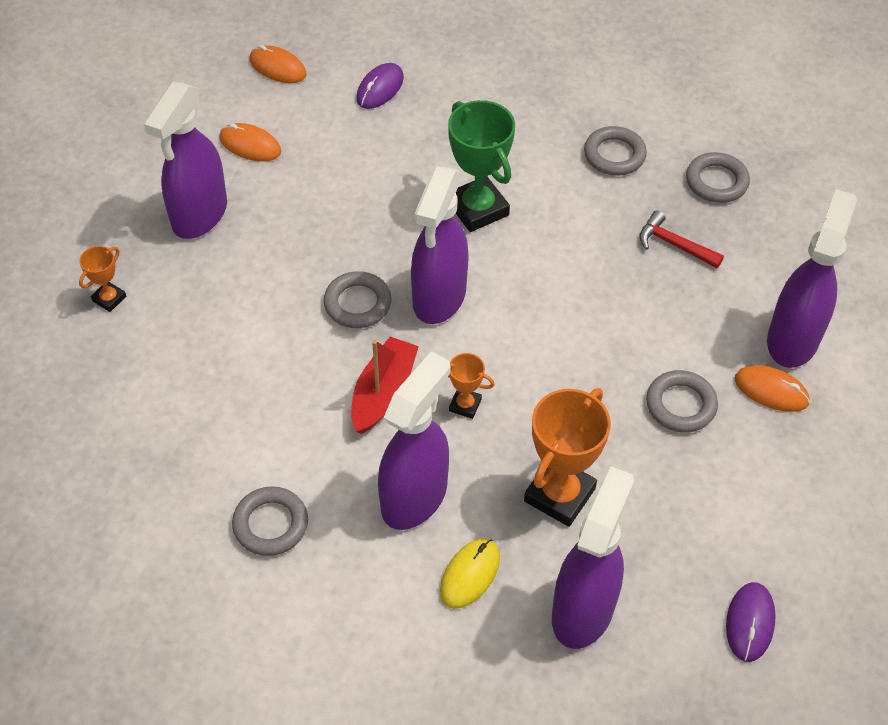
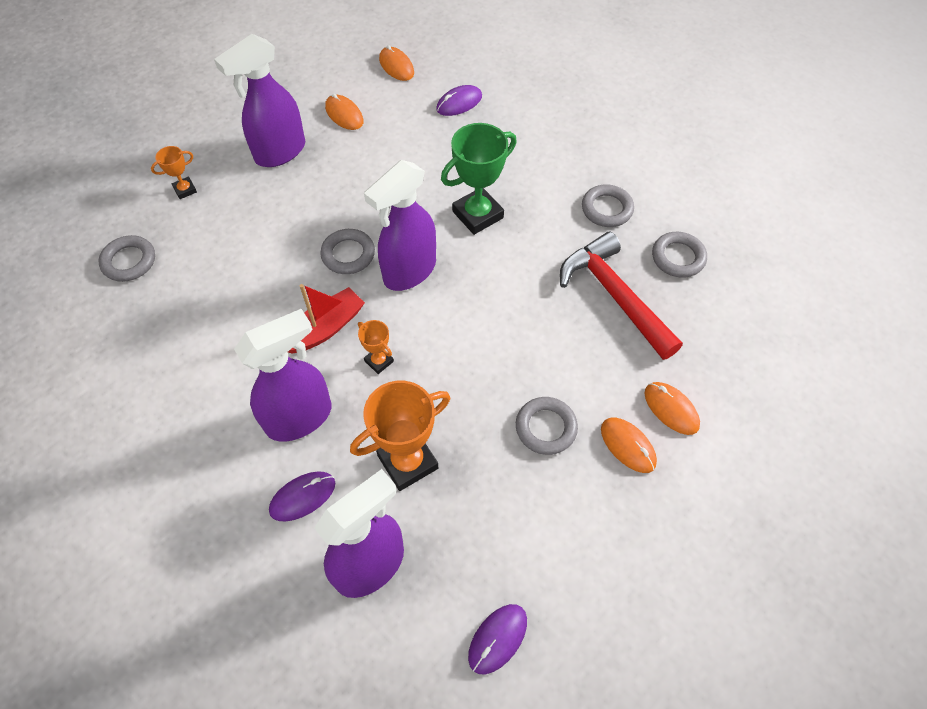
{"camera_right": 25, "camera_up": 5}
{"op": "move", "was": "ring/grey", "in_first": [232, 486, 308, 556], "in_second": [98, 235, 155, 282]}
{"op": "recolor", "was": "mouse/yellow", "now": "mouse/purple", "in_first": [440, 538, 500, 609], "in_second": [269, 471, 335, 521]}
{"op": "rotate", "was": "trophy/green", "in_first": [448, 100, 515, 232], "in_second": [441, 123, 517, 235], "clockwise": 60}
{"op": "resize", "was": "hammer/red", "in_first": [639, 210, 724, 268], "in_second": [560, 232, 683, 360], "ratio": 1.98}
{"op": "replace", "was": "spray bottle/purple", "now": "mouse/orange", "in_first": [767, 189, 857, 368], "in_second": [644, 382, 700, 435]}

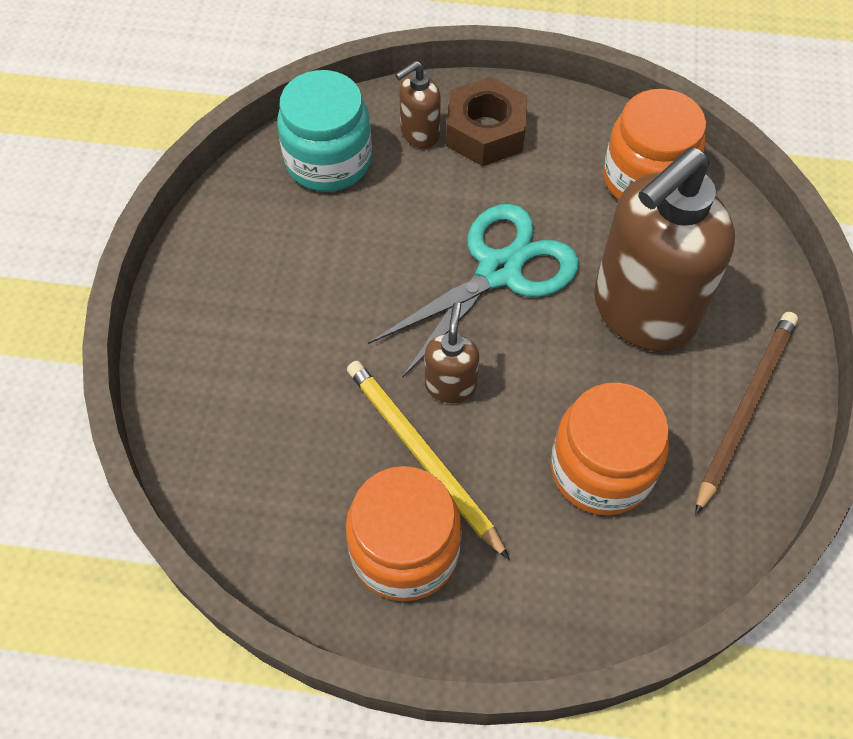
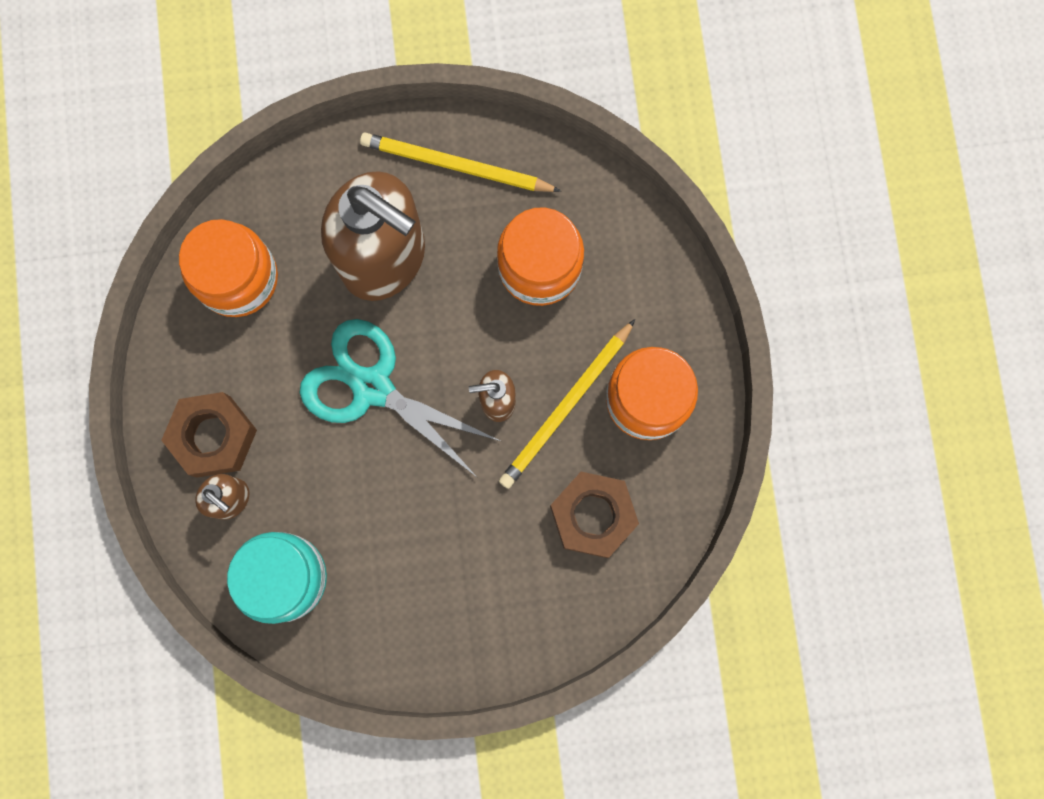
{"camera_right": -105, "camera_up": 20}
{"op": "recolor", "was": "pencil/brown", "now": "pencil/yellow", "in_first": [695, 312, 798, 515], "in_second": [360, 133, 561, 192]}
{"op": "insert", "now": "nut/brown", "in_second": [550, 472, 639, 558]}

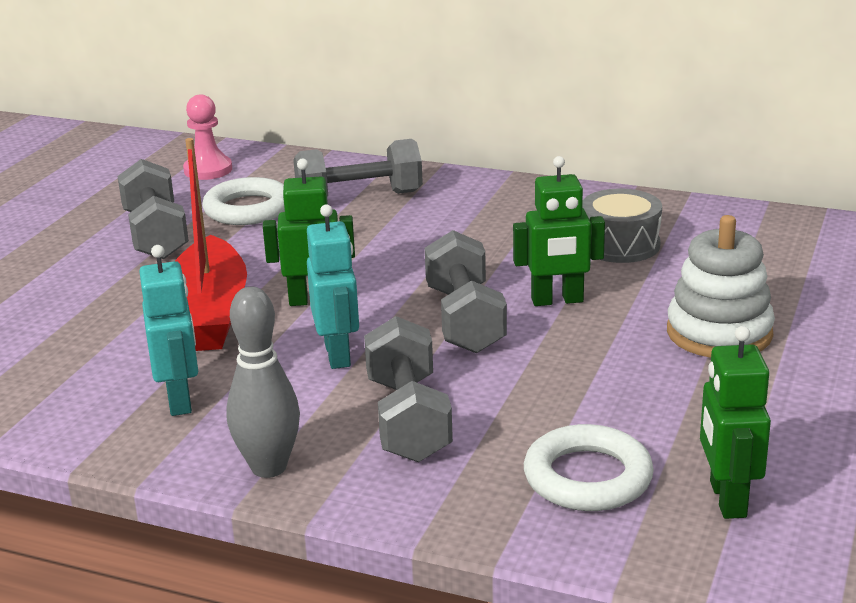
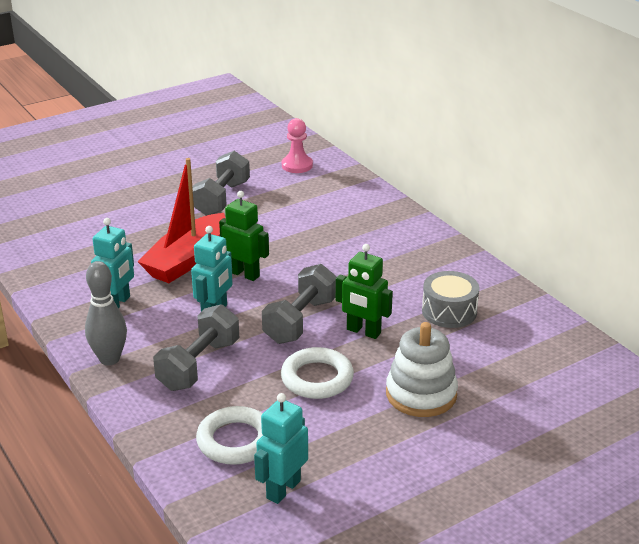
{"camera_right": 35, "camera_up": 5}
{"op": "move", "was": "ring/white", "in_first": [202, 177, 285, 225], "in_second": [281, 347, 354, 399]}
{"op": "delete", "was": "dumbbell/grey", "in_first": [293, 139, 423, 196]}
{"op": "recolor", "was": "robot/green", "now": "robot/turquoise", "in_first": [700, 326, 771, 519], "in_second": [254, 393, 308, 504]}

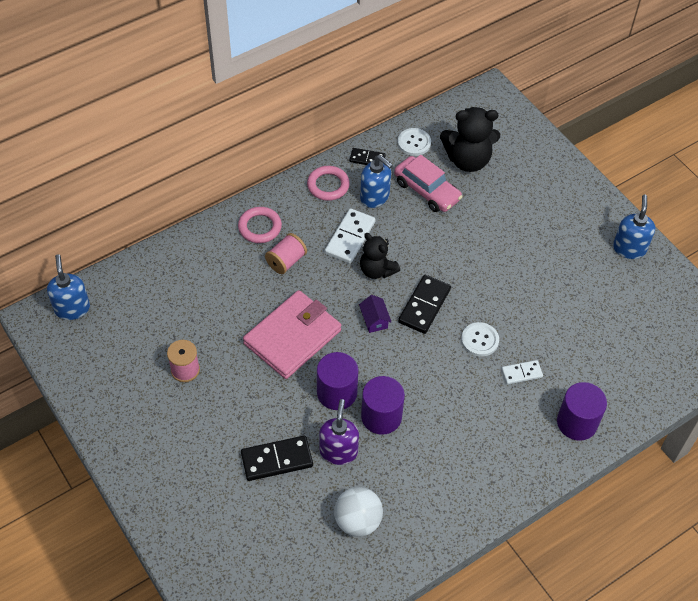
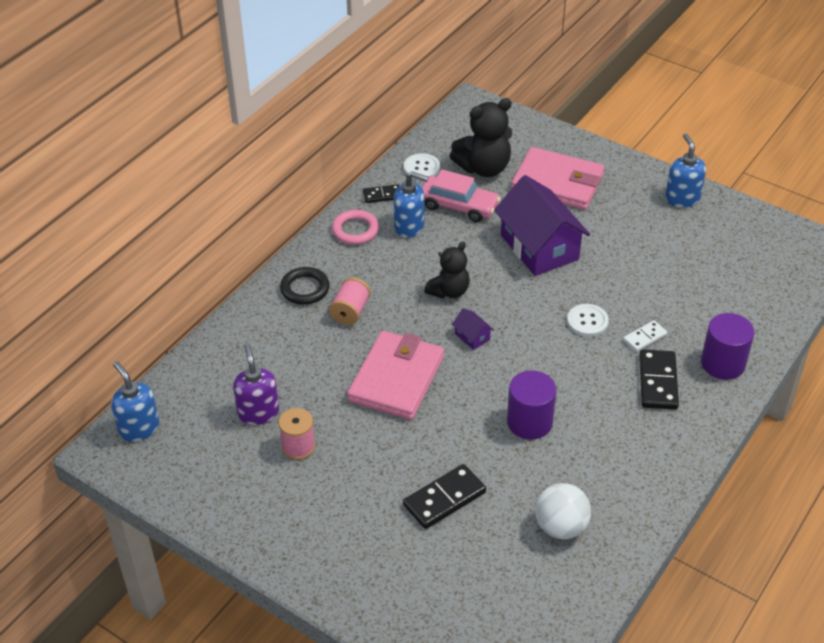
{"camera_right": -20, "camera_up": -10}
{"op": "recolor", "was": "ring/pink", "now": "ring/black", "in_first": [238, 207, 282, 243], "in_second": [280, 267, 330, 305]}
{"op": "delete", "was": "cylinder/purple", "in_first": [317, 352, 358, 410]}
{"op": "move", "was": "soap dispenser/purple", "in_first": [319, 399, 359, 465], "in_second": [233, 344, 279, 425]}
{"op": "delete", "was": "domino/white", "in_first": [325, 208, 376, 264]}
{"op": "rotate", "was": "teddy bear/black", "in_first": [360, 233, 400, 279], "in_second": [424, 242, 470, 299], "clockwise": -75}
{"op": "move", "was": "domino/black", "in_first": [398, 275, 451, 334], "in_second": [639, 349, 679, 410]}
{"op": "insert", "now": "house/purple", "in_second": [494, 175, 590, 276]}
{"op": "insert", "now": "wallet/pink", "in_second": [511, 147, 605, 210]}

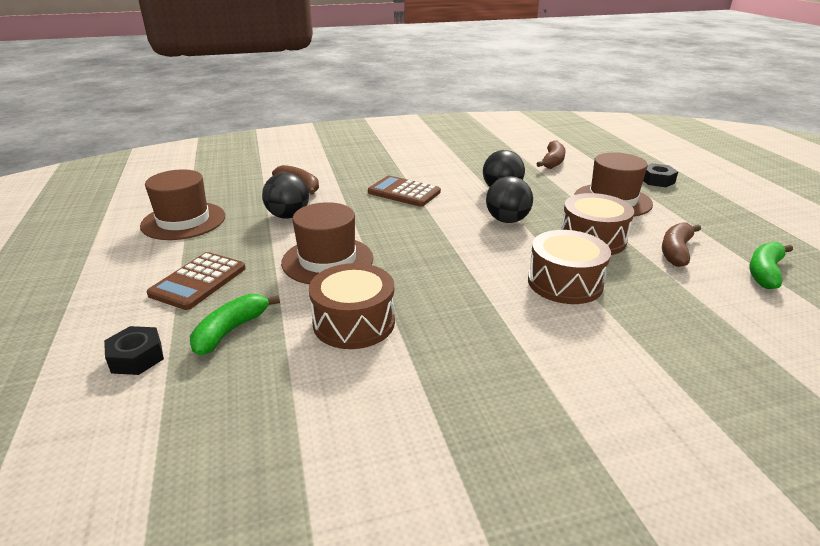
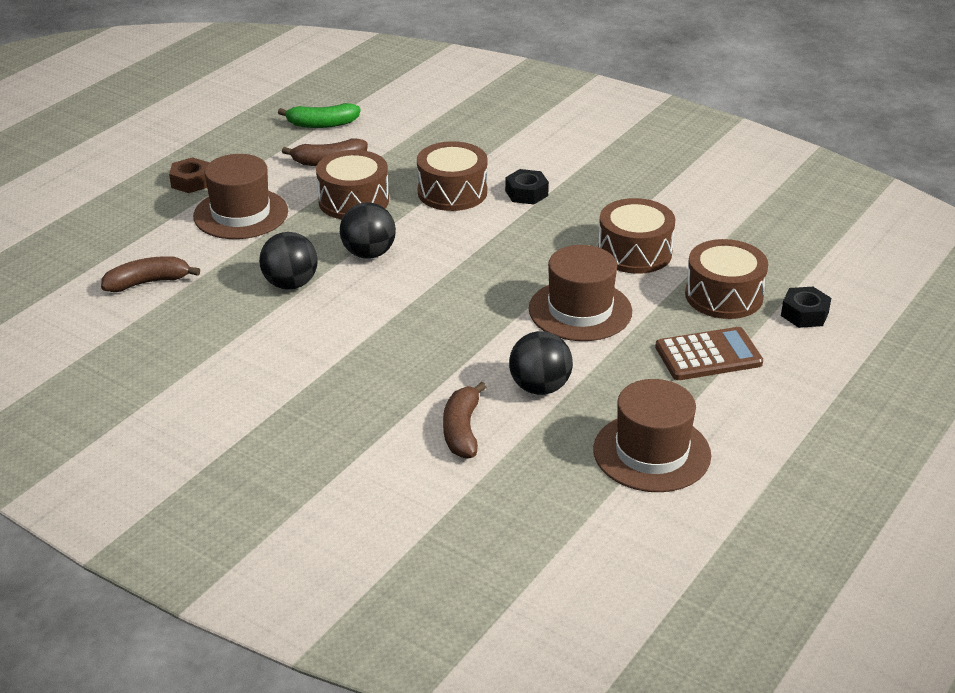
{"camera_right": -130, "camera_up": 5}
{"op": "replace", "was": "banana/green", "now": "drum/brown", "in_first": [190, 294, 280, 355], "in_second": [685, 239, 768, 319]}
{"op": "delete", "was": "calculator/brown", "in_first": [368, 176, 441, 207]}
{"op": "move", "was": "nut/black", "in_first": [643, 163, 678, 187], "in_second": [505, 169, 549, 204]}
{"op": "insert", "now": "nut/brown", "in_second": [169, 157, 210, 193]}

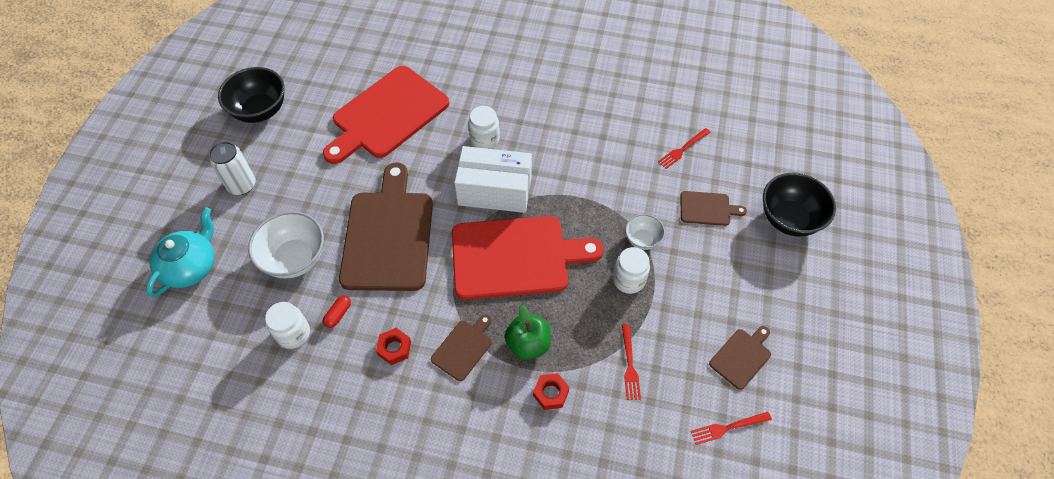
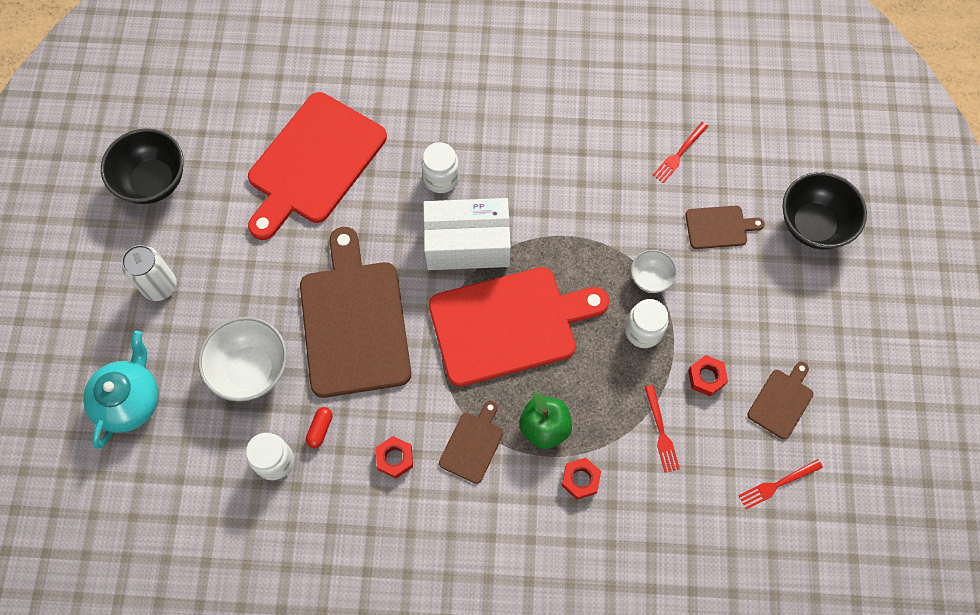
{"camera_right": -10, "camera_up": 10}
{"op": "insert", "now": "nut/red", "in_second": [688, 355, 728, 396]}

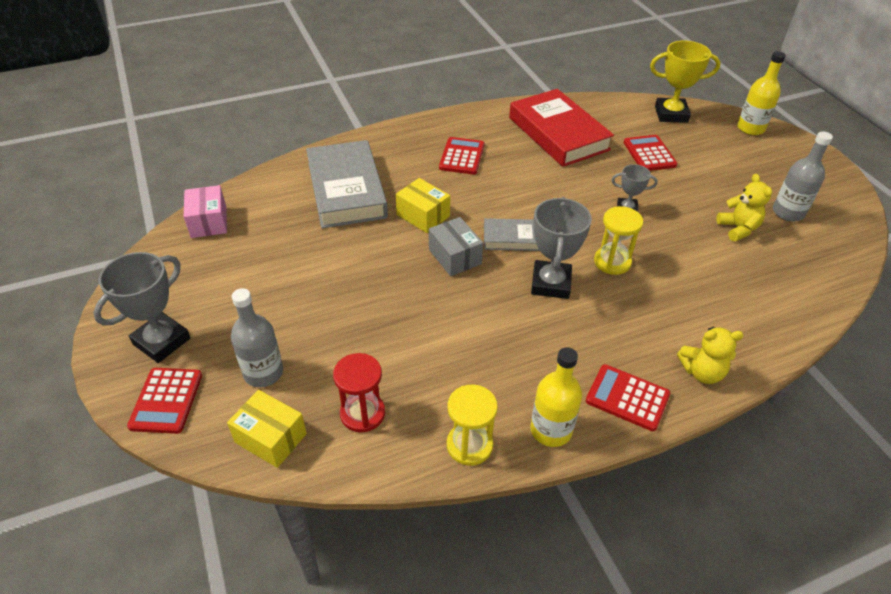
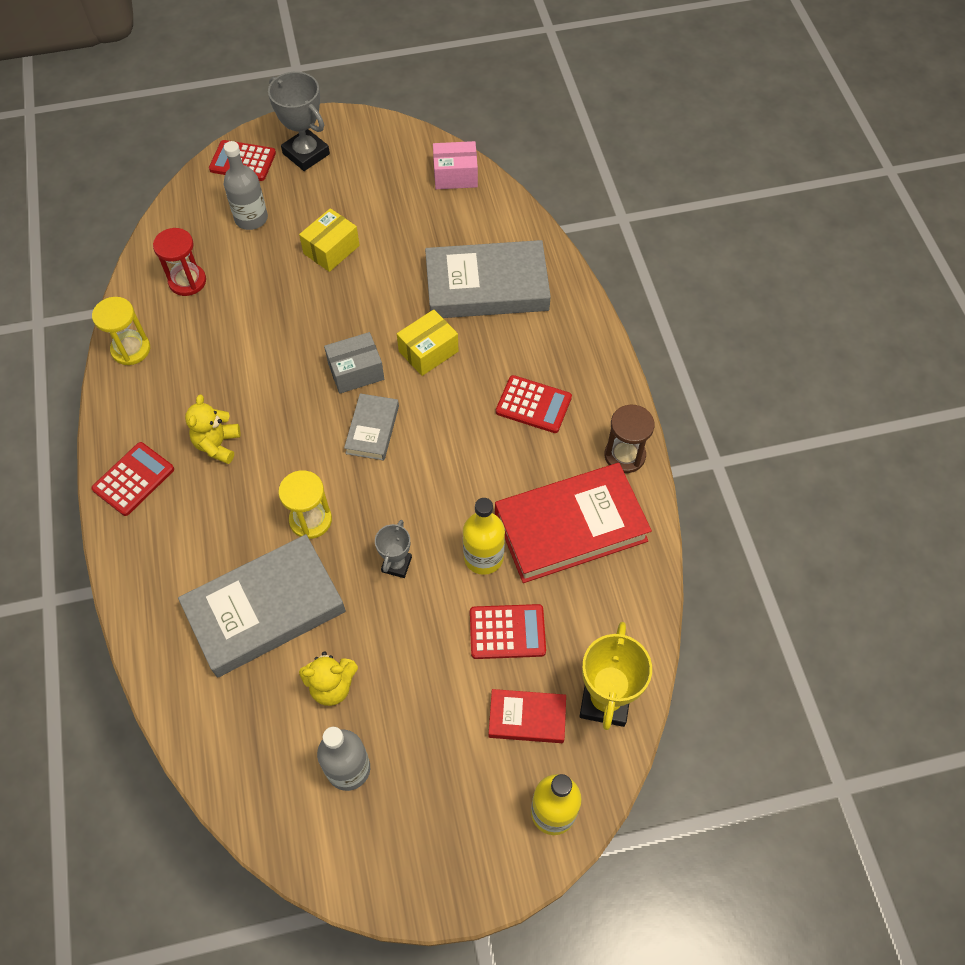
{"camera_right": 100, "camera_up": 15}
{"op": "move", "was": "box/yellow", "in_first": [227, 390, 307, 468], "in_second": [299, 208, 360, 272]}
{"op": "move", "was": "bottle/yellow", "in_first": [530, 347, 582, 447], "in_second": [463, 498, 505, 575]}
{"op": "delete", "was": "trophy/grey", "in_first": [531, 197, 592, 299]}
{"op": "move", "was": "teddy bear/yellow", "in_first": [677, 327, 744, 384], "in_second": [185, 395, 240, 464]}
{"op": "insert", "now": "book/grey", "in_second": [178, 534, 346, 677]}
{"op": "insert", "now": "book/red", "in_second": [488, 689, 566, 743]}
{"op": "insert", "now": "hourglass/brown", "in_second": [604, 405, 655, 473]}

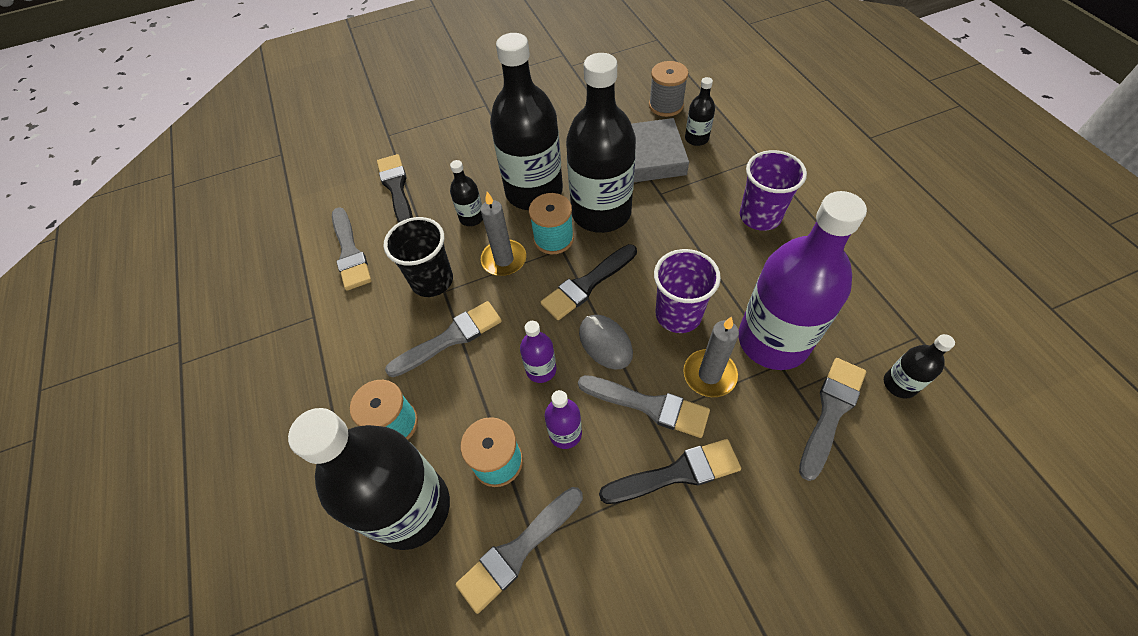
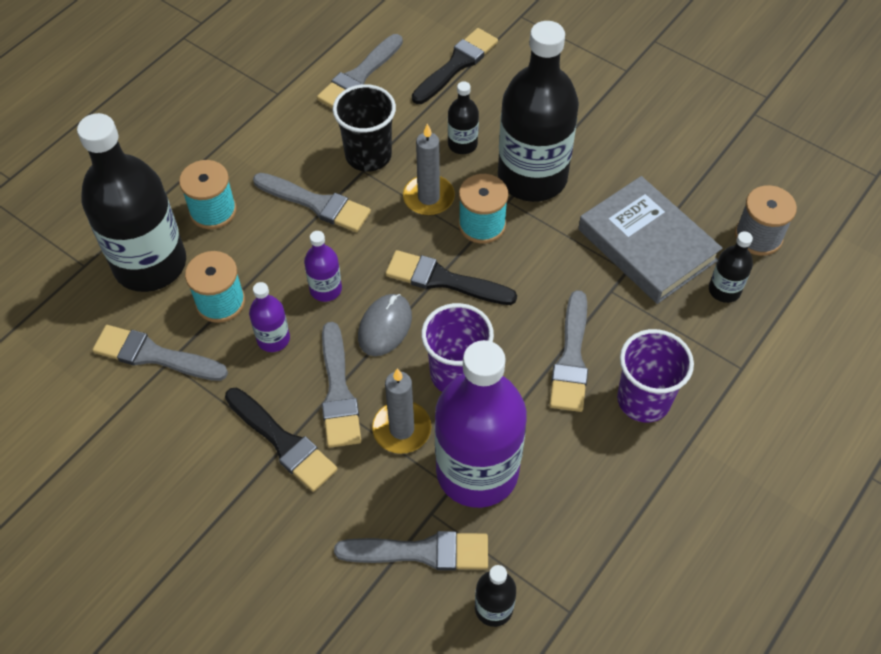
{"camera_right": 55, "camera_up": 0}
{"op": "delete", "was": "bottle/black", "in_first": [566, 53, 636, 233]}
{"op": "insert", "now": "brush/grey", "in_second": [550, 290, 588, 412]}

